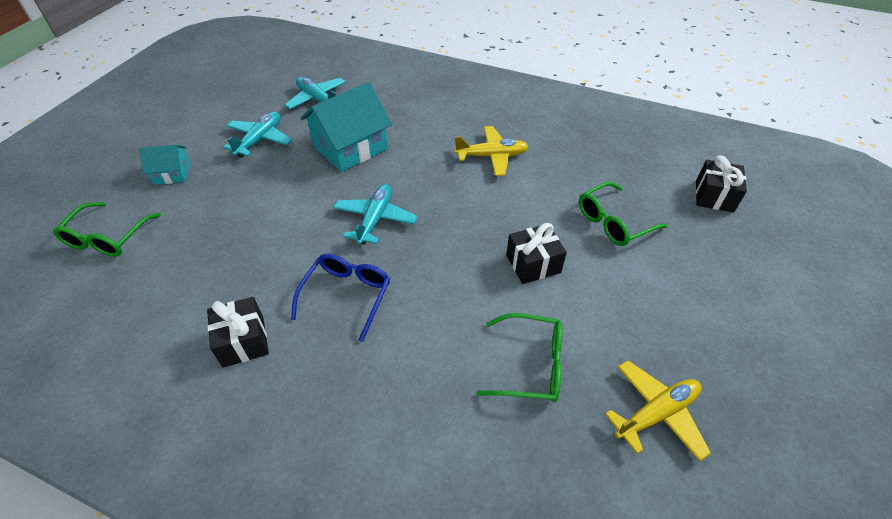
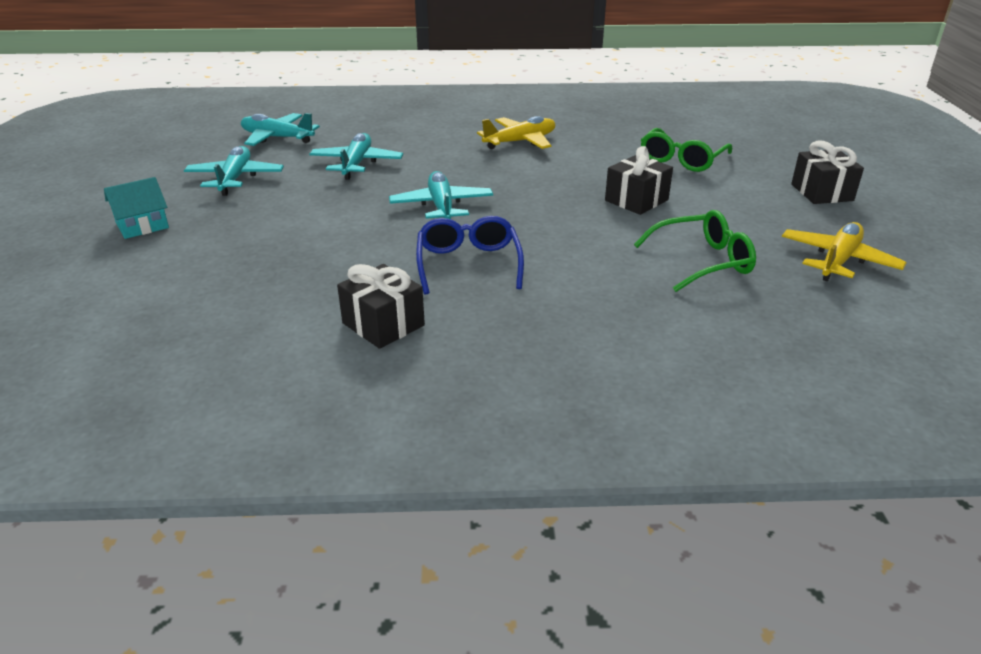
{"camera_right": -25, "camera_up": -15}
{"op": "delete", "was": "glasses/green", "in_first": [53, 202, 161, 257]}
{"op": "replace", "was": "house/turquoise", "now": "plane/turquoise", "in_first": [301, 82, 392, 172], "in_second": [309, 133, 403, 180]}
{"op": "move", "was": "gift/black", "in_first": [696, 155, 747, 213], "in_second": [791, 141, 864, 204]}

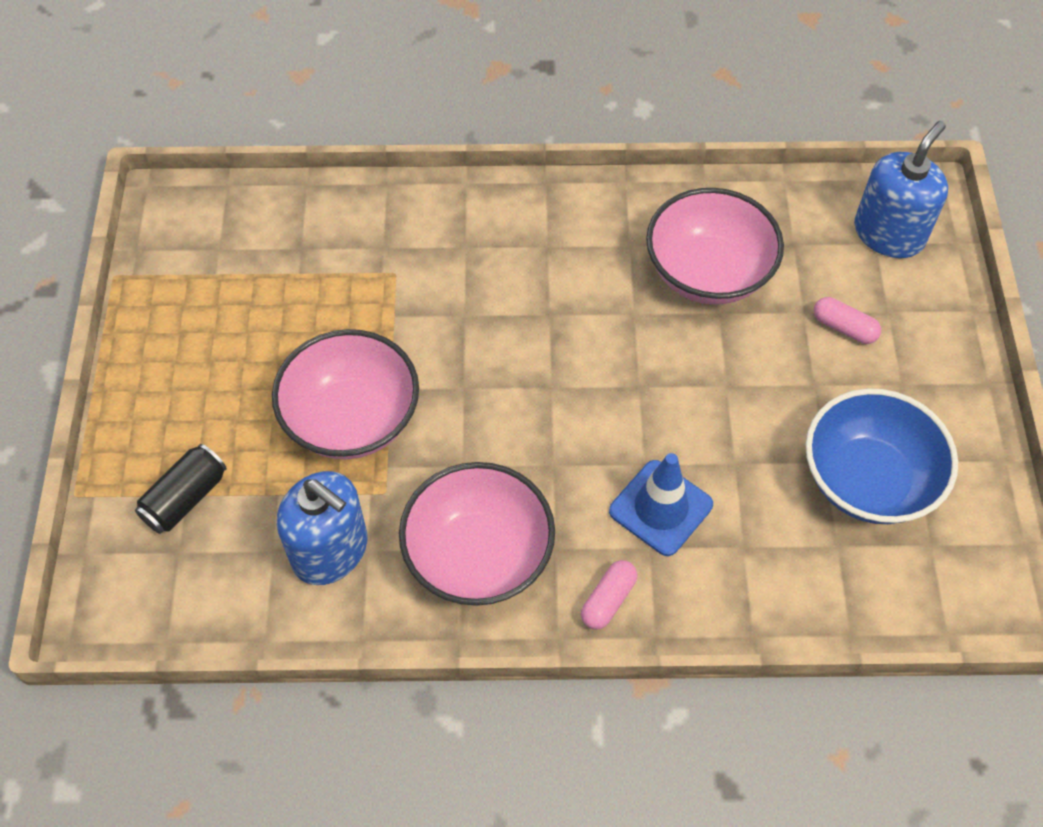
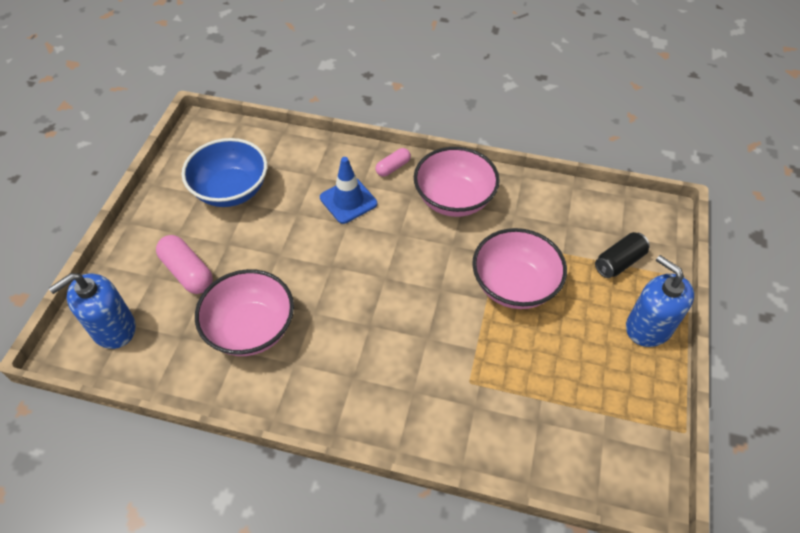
{"camera_right": -165, "camera_up": -5}
{"op": "move", "was": "soap dispenser/blue", "in_first": [277, 471, 367, 585], "in_second": [626, 255, 694, 347]}
{"op": "resize", "was": "capsule/pink", "in_first": [814, 297, 881, 344], "in_second": [156, 235, 213, 294], "ratio": 1.66}

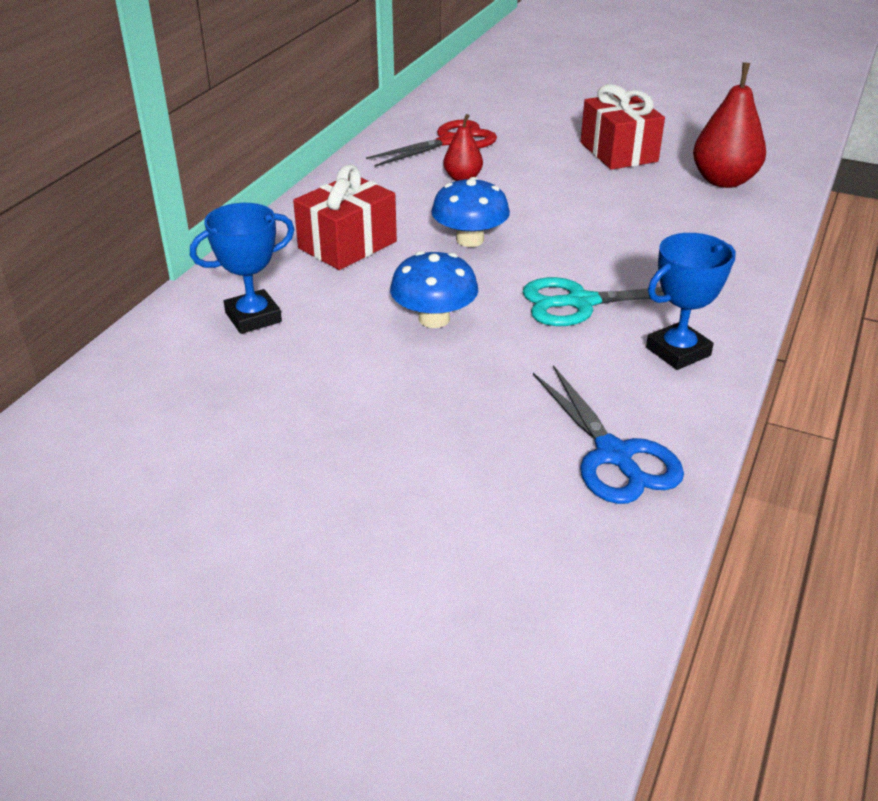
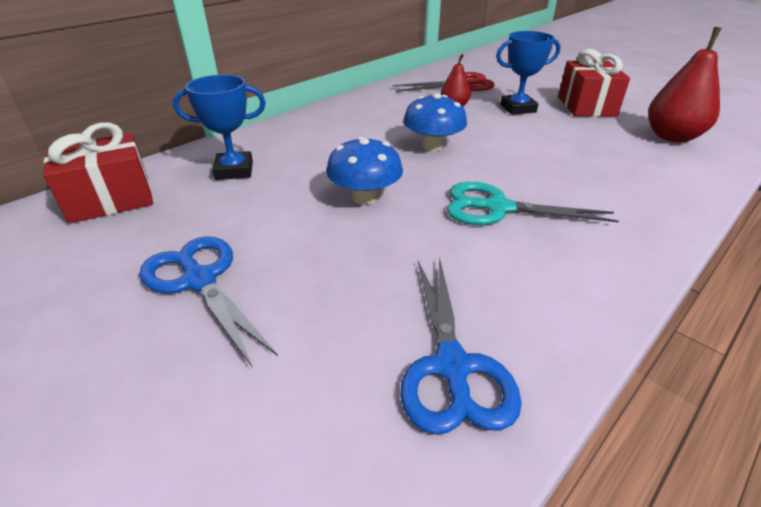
{"camera_right": 20, "camera_up": 0}
{"op": "move", "was": "gift/red", "in_first": [293, 164, 397, 270], "in_second": [43, 122, 153, 224]}
{"op": "move", "was": "trophy/blue", "in_first": [646, 233, 736, 370], "in_second": [496, 31, 561, 115]}
{"op": "insert", "now": "scissors/blue", "in_second": [140, 236, 278, 368]}

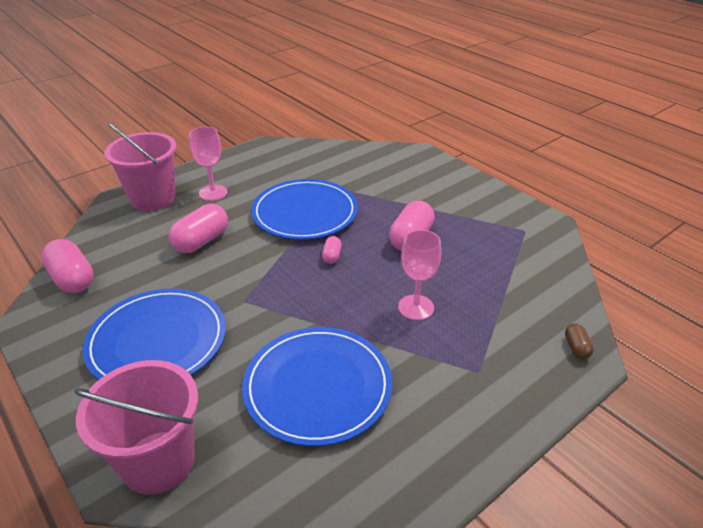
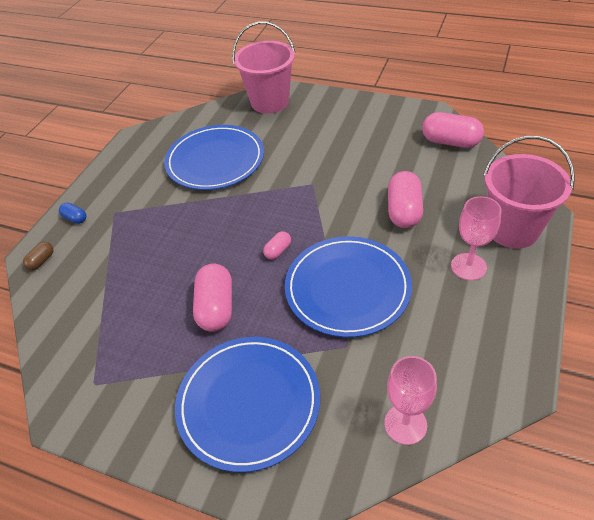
{"camera_right": 155, "camera_up": 10}
{"op": "move", "was": "plate/blue", "in_first": [83, 288, 226, 380], "in_second": [175, 337, 320, 472]}
{"op": "rotate", "was": "capsule/pink", "in_first": [322, 236, 342, 264], "in_second": [263, 231, 291, 260], "clockwise": 60}
{"op": "move", "was": "goblet/pink", "in_first": [398, 230, 441, 320], "in_second": [384, 356, 437, 445]}
{"op": "rotate", "was": "capsule/brown", "in_first": [565, 323, 594, 359], "in_second": [23, 242, 53, 270], "clockwise": 60}
{"op": "insert", "now": "capsule/blue", "in_second": [59, 203, 86, 224]}

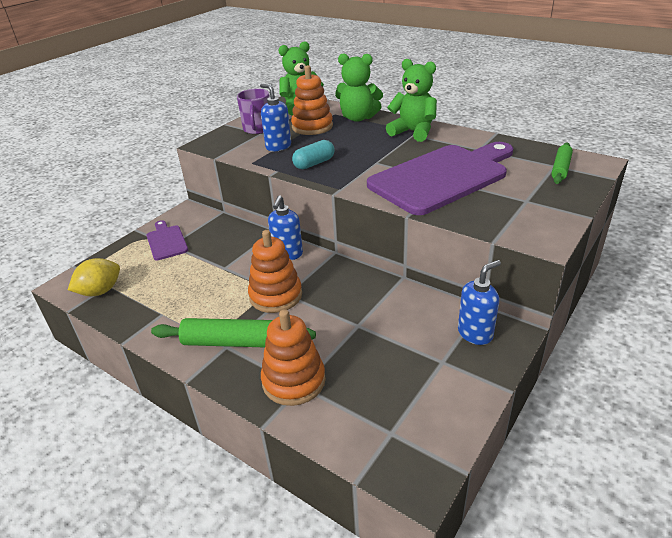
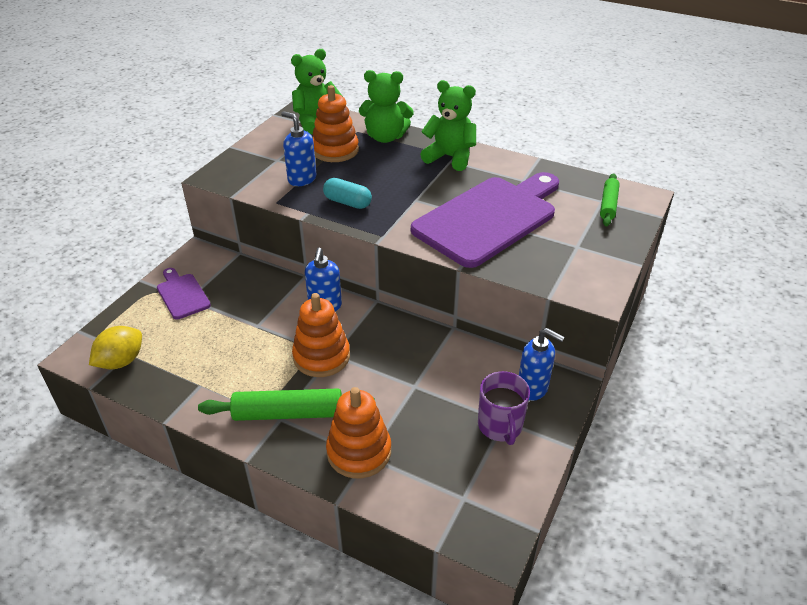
{"camera_right": -10, "camera_up": 5}
{"op": "move", "was": "mug/purple", "in_first": [237, 89, 270, 134], "in_second": [478, 371, 530, 445]}
{"op": "rotate", "was": "capsule/turquoise", "in_first": [292, 140, 335, 169], "in_second": [323, 178, 372, 209], "clockwise": 75}
{"op": "rotate", "was": "soap dispenser/blue", "in_first": [458, 260, 501, 345], "in_second": [519, 328, 565, 401], "clockwise": 75}

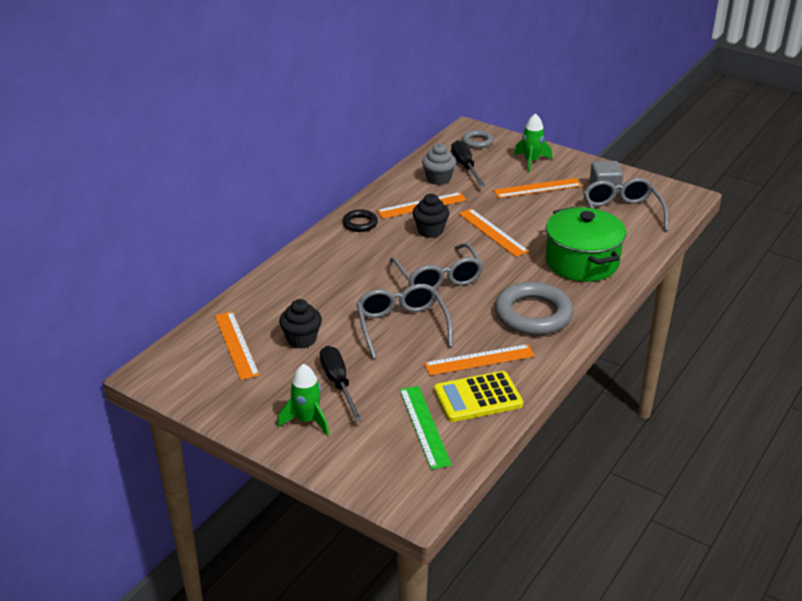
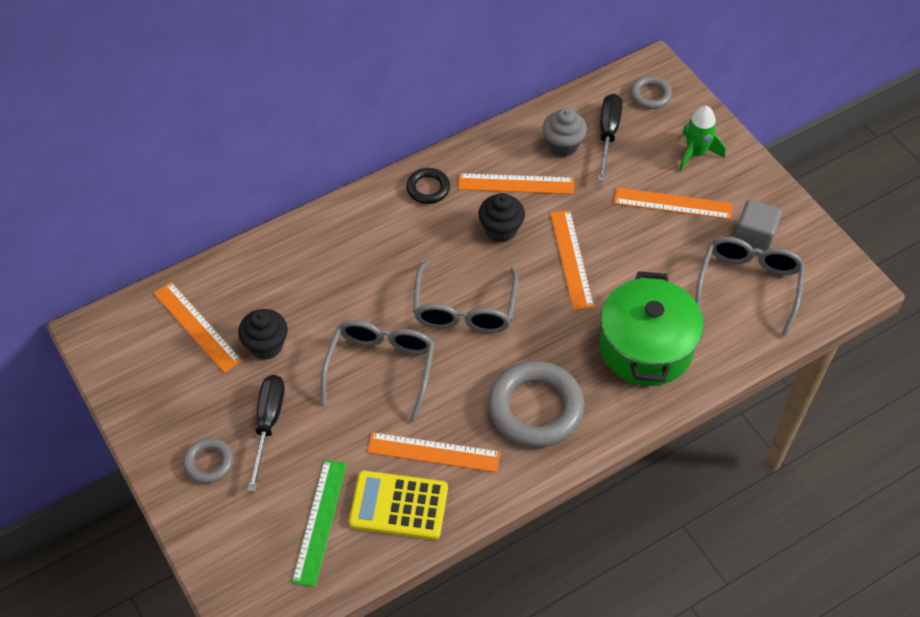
{"camera_right": 25, "camera_up": 20}
{"op": "rotate", "was": "ruler/orange", "in_first": [215, 311, 260, 380], "in_second": [154, 282, 242, 373], "clockwise": -45}
{"op": "replace", "was": "rocket/green", "now": "ring/grey", "in_first": [277, 364, 329, 435], "in_second": [183, 438, 233, 484]}

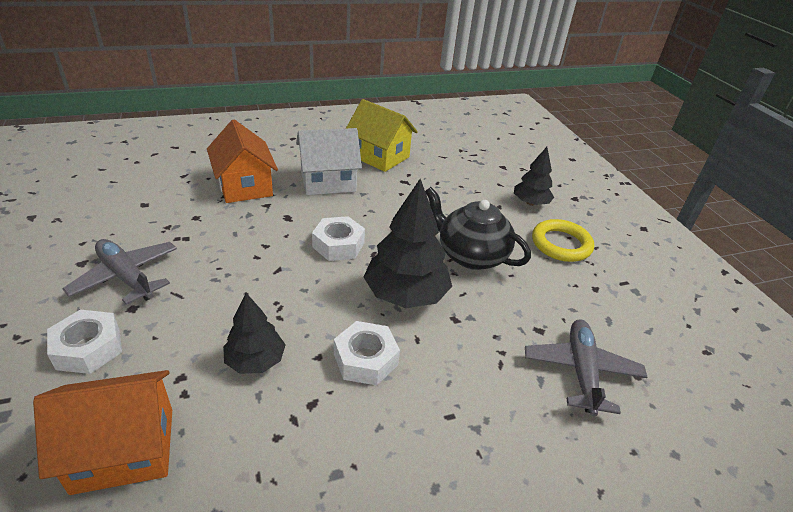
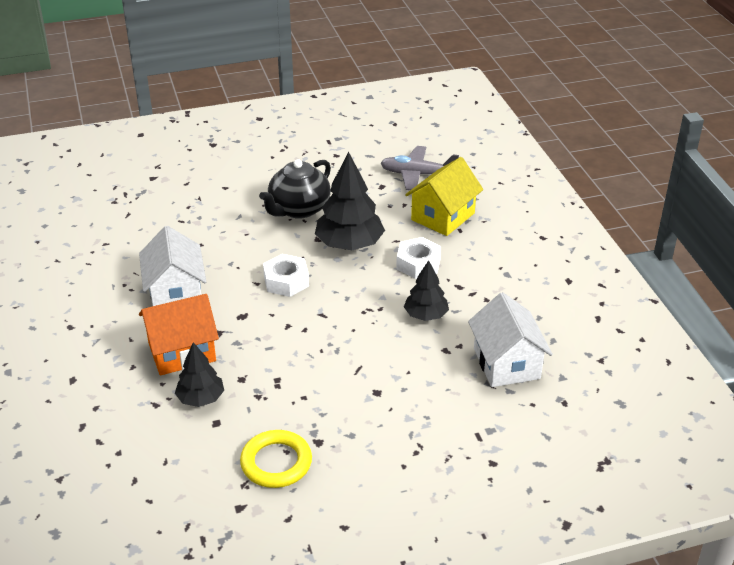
{"camera_right": -85, "camera_up": 0}
{"op": "recolor", "was": "house/orange", "now": "house/white", "in_first": [33, 370, 172, 495], "in_second": [468, 292, 553, 387]}
{"op": "delete", "was": "nut/white", "in_first": [47, 310, 122, 374]}
{"op": "delete", "was": "plane/grey", "in_first": [62, 239, 177, 305]}
{"op": "move", "was": "house/yellow", "in_first": [346, 99, 418, 172], "in_second": [405, 157, 483, 236]}
{"op": "move", "was": "tree/black", "in_first": [514, 147, 554, 206], "in_second": [175, 342, 224, 407]}
{"op": "move", "was": "ring/yellow", "in_first": [532, 219, 594, 262], "in_second": [240, 430, 312, 488]}

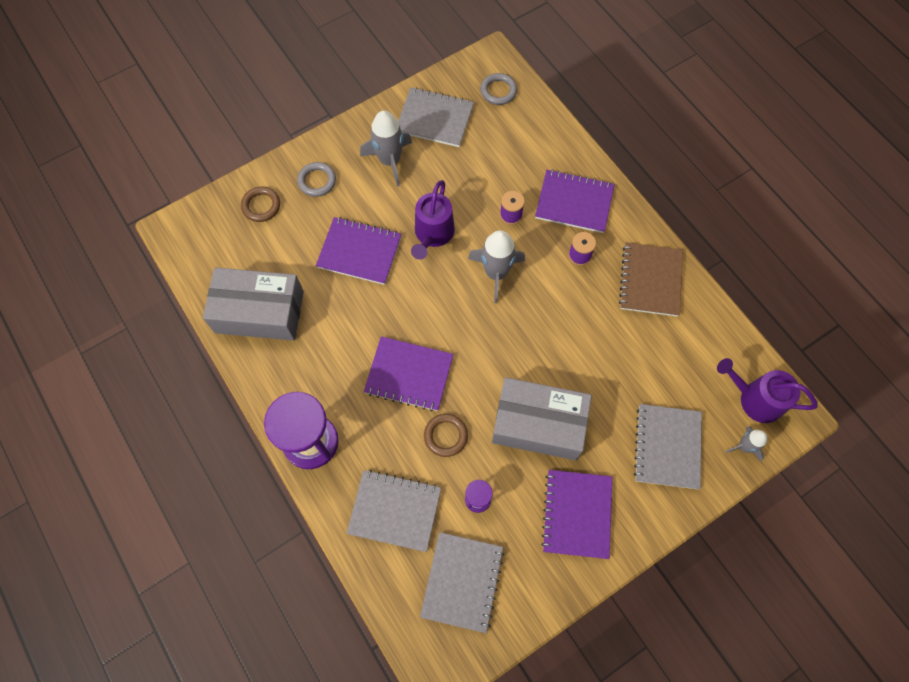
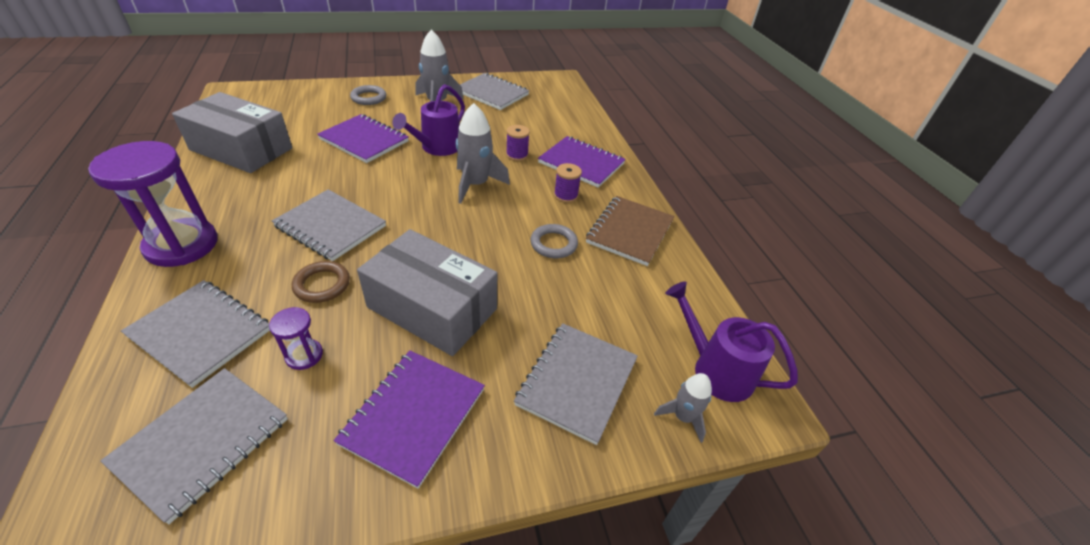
{"camera_right": 15, "camera_up": -25}
{"op": "delete", "was": "ring/brown", "in_first": [241, 187, 280, 222]}
{"op": "recolor", "was": "notebook/purple", "now": "notebook/grey", "in_first": [364, 336, 454, 411], "in_second": [272, 189, 386, 261]}
{"op": "move", "was": "ring/grey", "in_first": [480, 73, 517, 105], "in_second": [530, 224, 578, 258]}

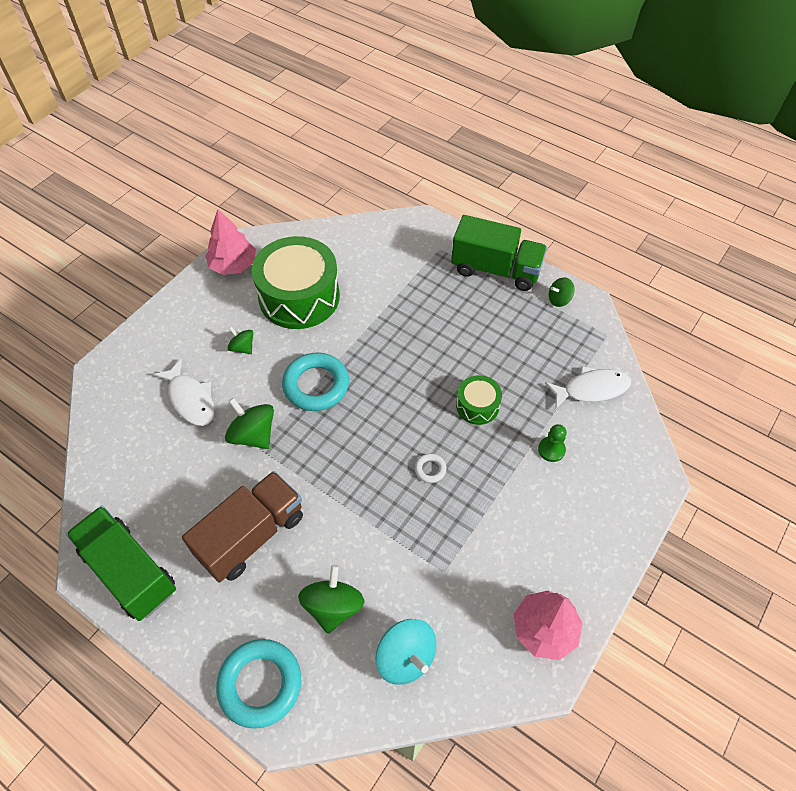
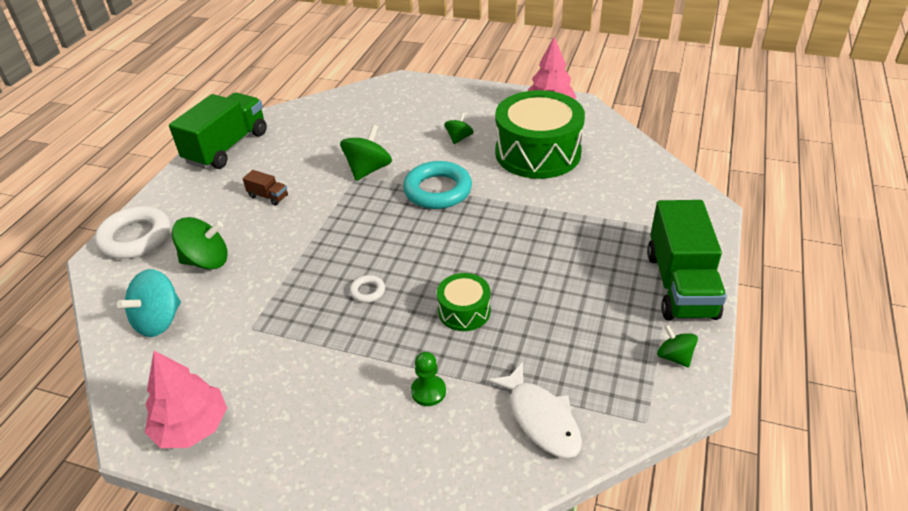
{"camera_right": 75, "camera_up": -15}
{"op": "delete", "was": "fish/white", "in_first": [153, 359, 215, 426]}
{"op": "resize", "was": "truck/brown", "in_first": [182, 471, 303, 582], "in_second": [243, 170, 288, 206], "ratio": 0.42}
{"op": "recolor", "was": "ring/turquoise", "now": "ring/white", "in_first": [216, 639, 301, 729], "in_second": [94, 206, 171, 259]}

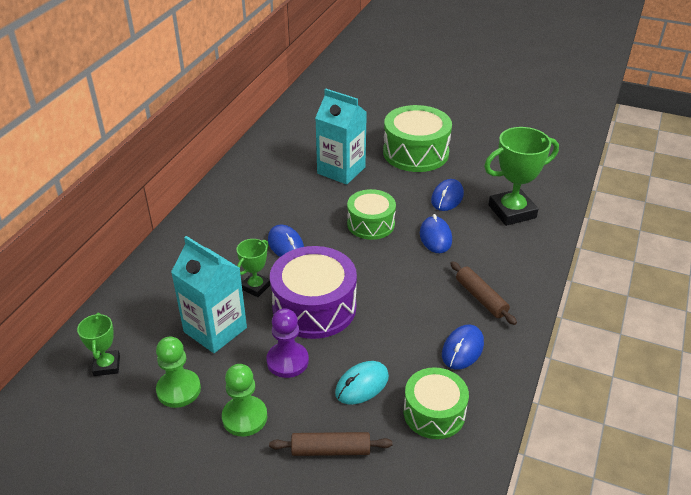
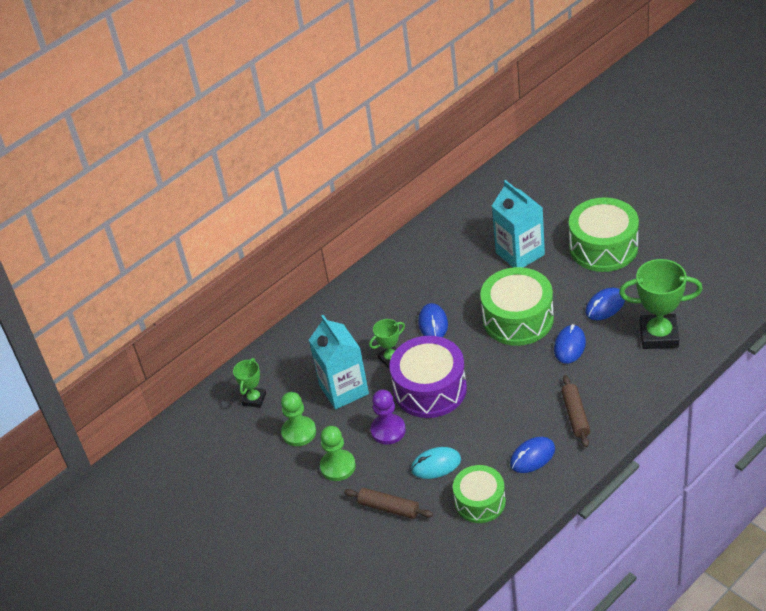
{"camera_right": 30, "camera_up": 5}
{"op": "resize", "was": "drum/green", "in_first": [347, 189, 396, 240], "in_second": [480, 267, 554, 346], "ratio": 1.55}

